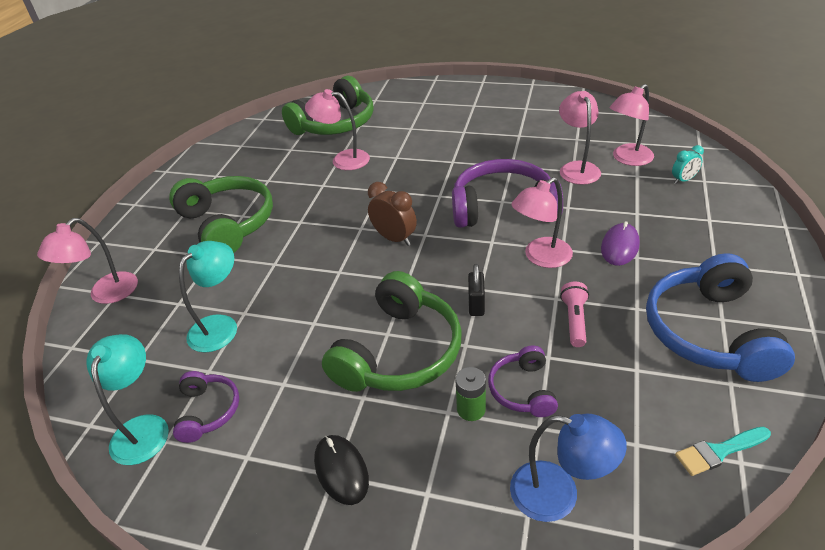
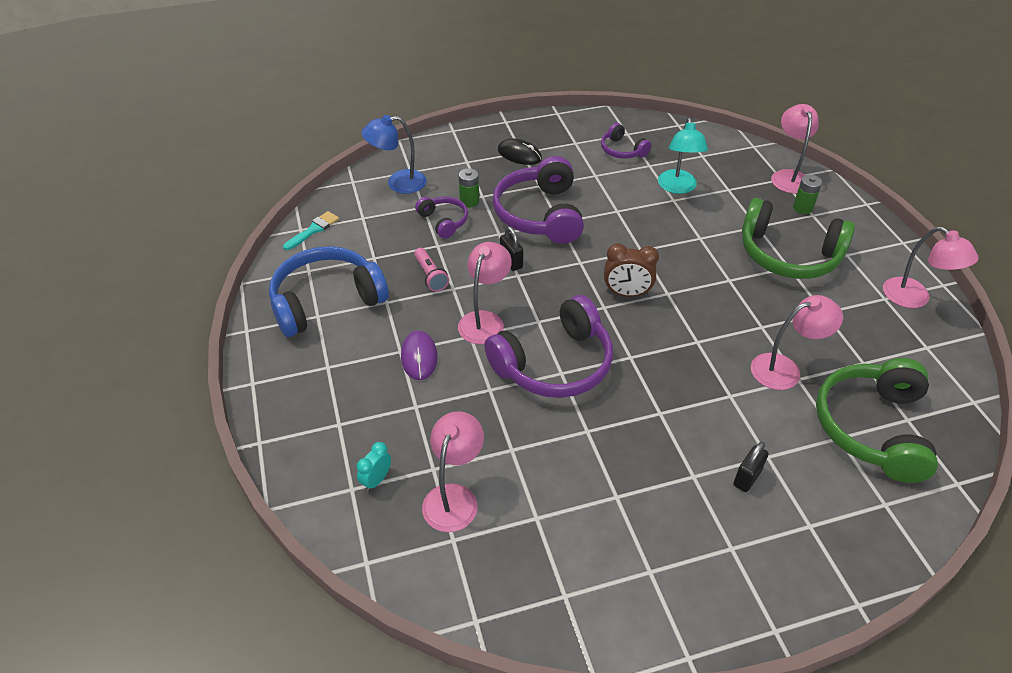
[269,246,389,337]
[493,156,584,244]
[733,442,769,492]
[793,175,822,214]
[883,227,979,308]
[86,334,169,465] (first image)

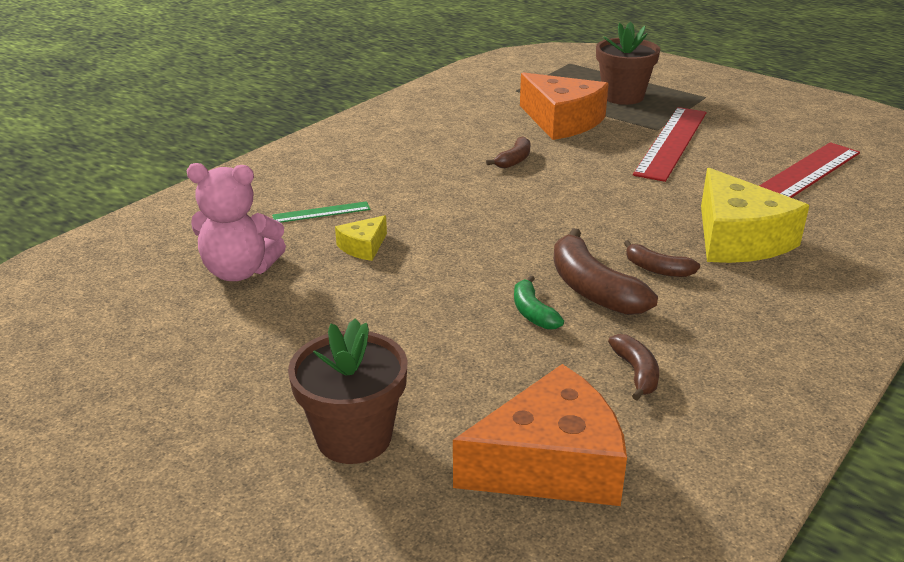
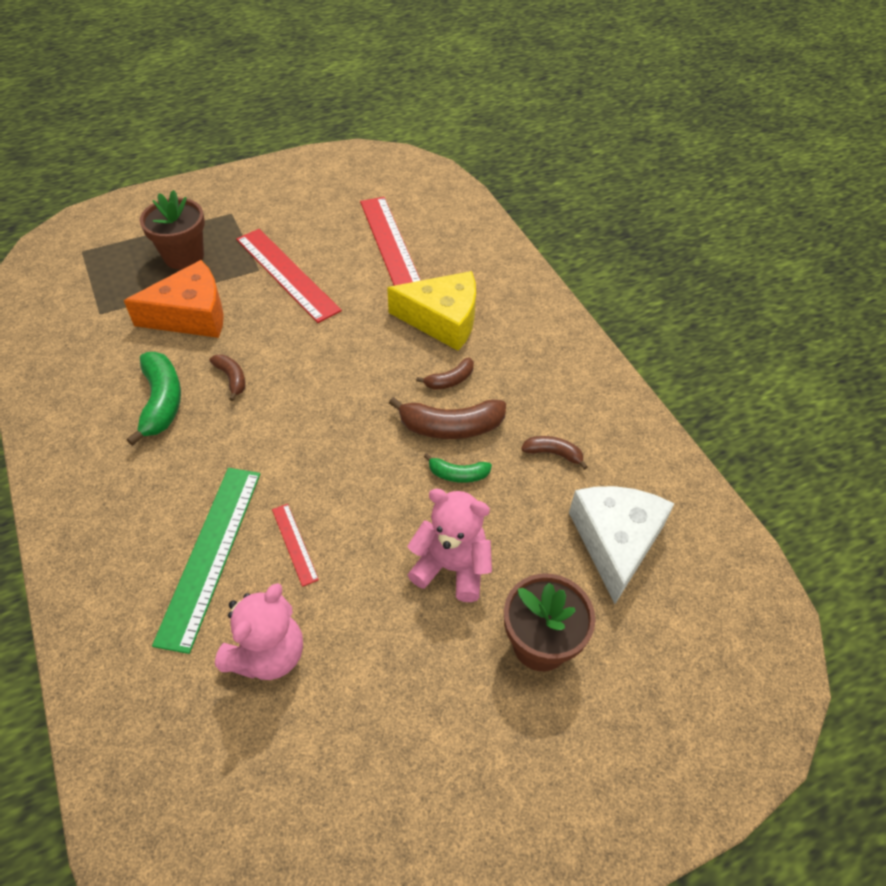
[126,352,181,446]
[152,468,260,654]
[272,504,319,587]
[407,488,492,602]
[569,486,675,604]

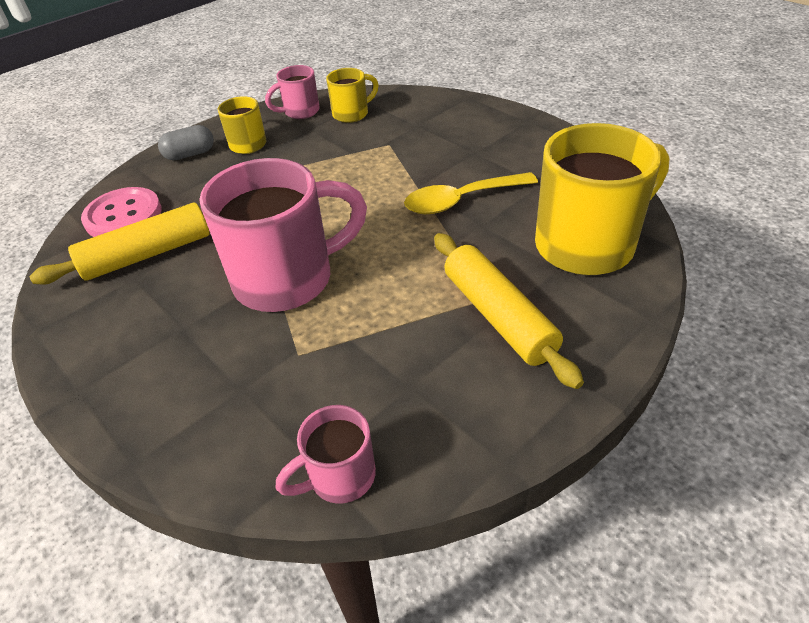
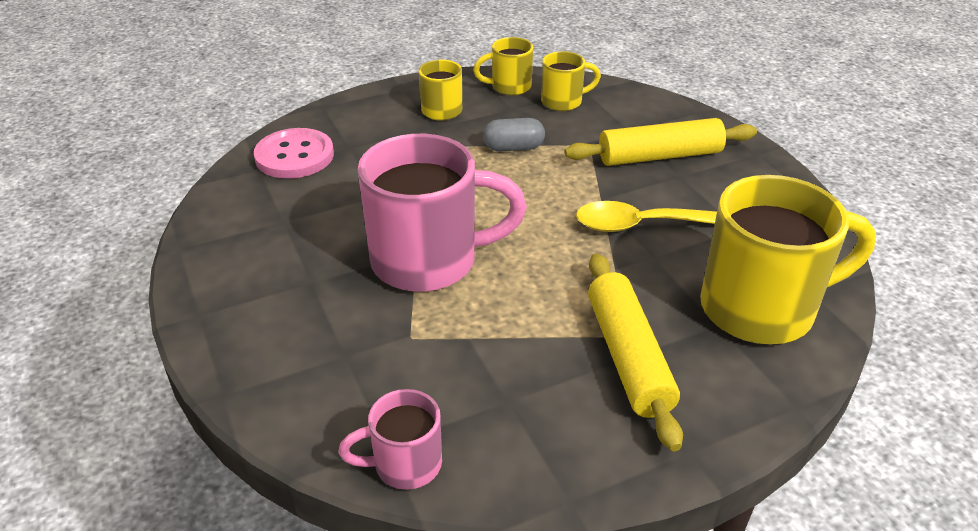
[473,37,534,96]
[483,118,545,151]
[565,118,757,166]

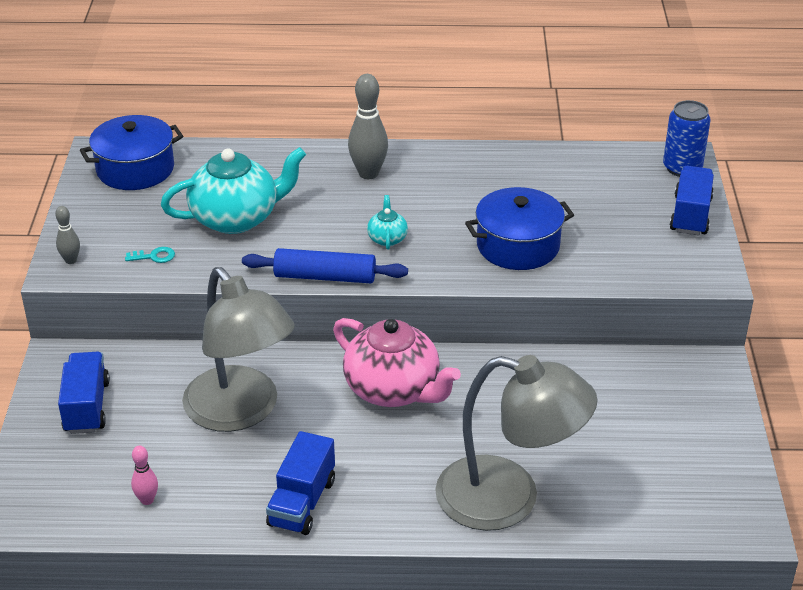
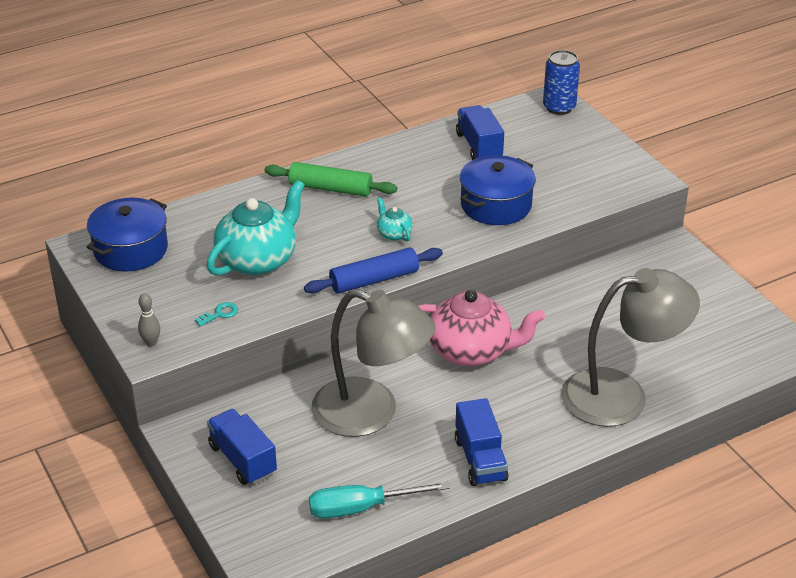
[264,162,397,197]
[309,482,449,519]
[456,105,504,160]

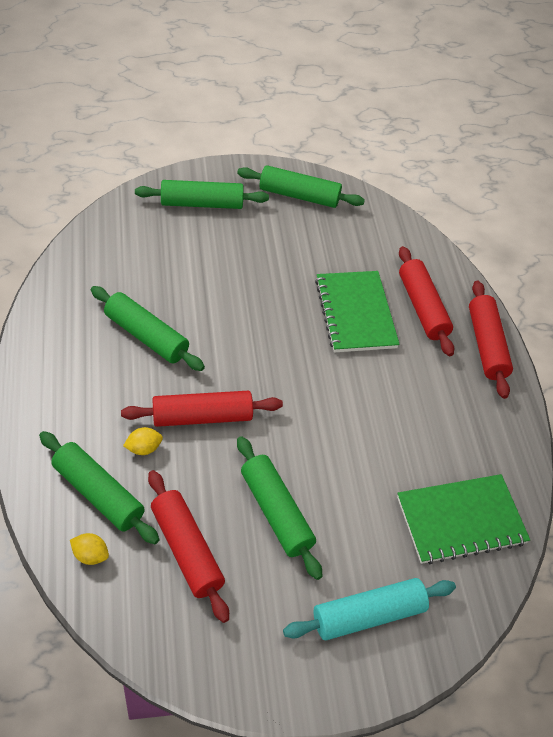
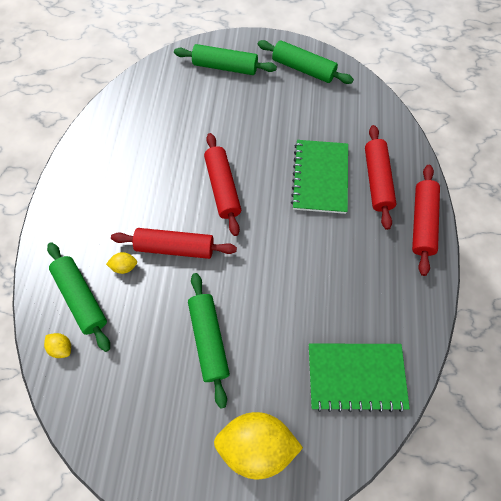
[204,133,241,236]
[214,412,303,479]
[91,286,205,371] (first image)

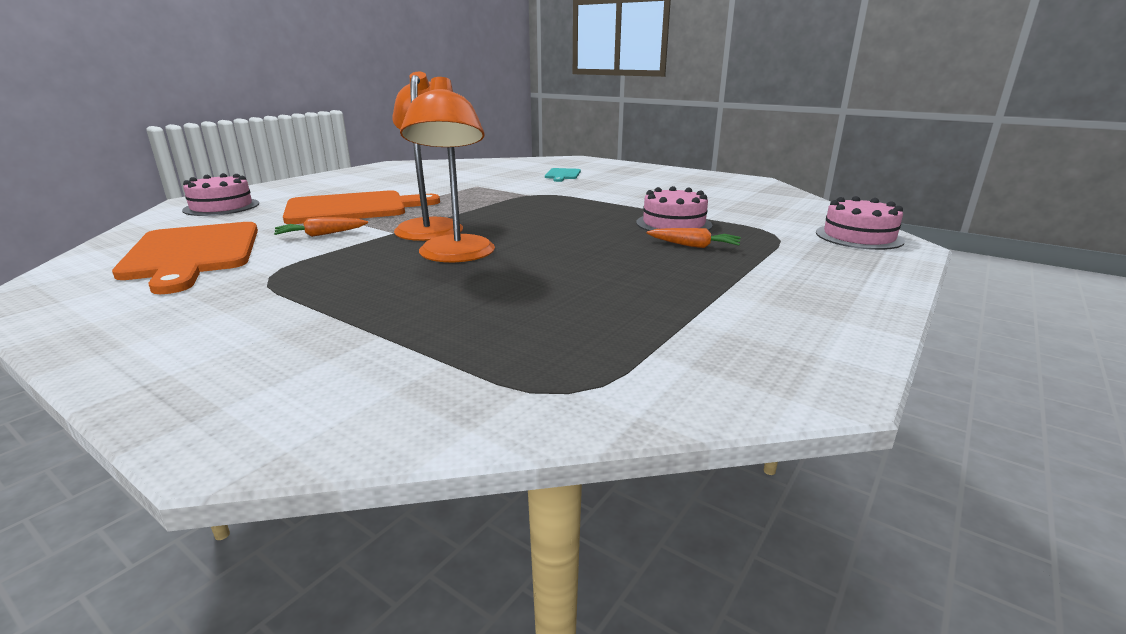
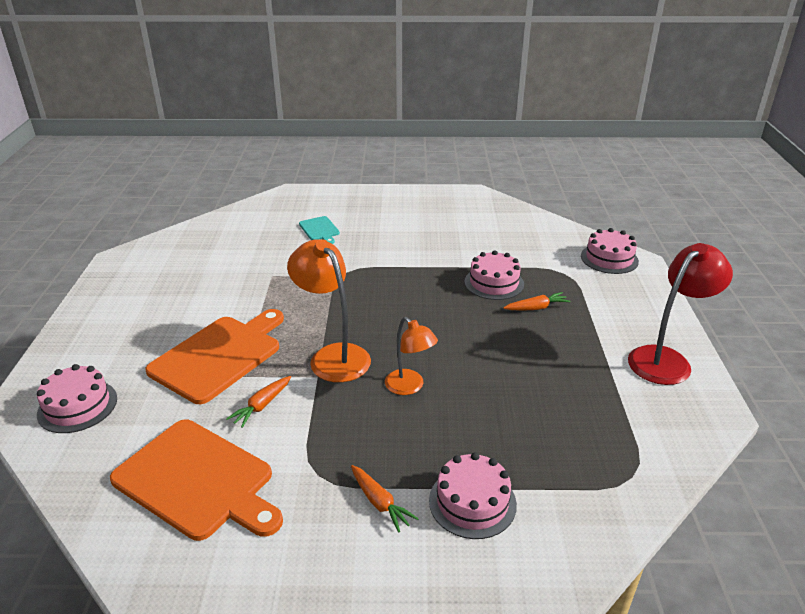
[351,465,419,533]
[385,317,438,395]
[429,452,517,539]
[628,243,733,385]

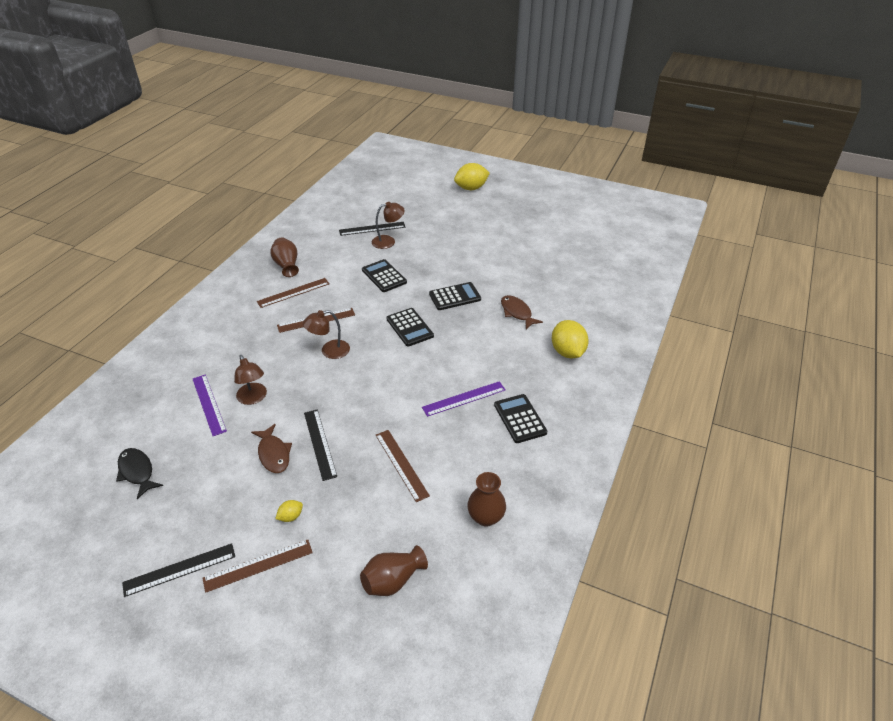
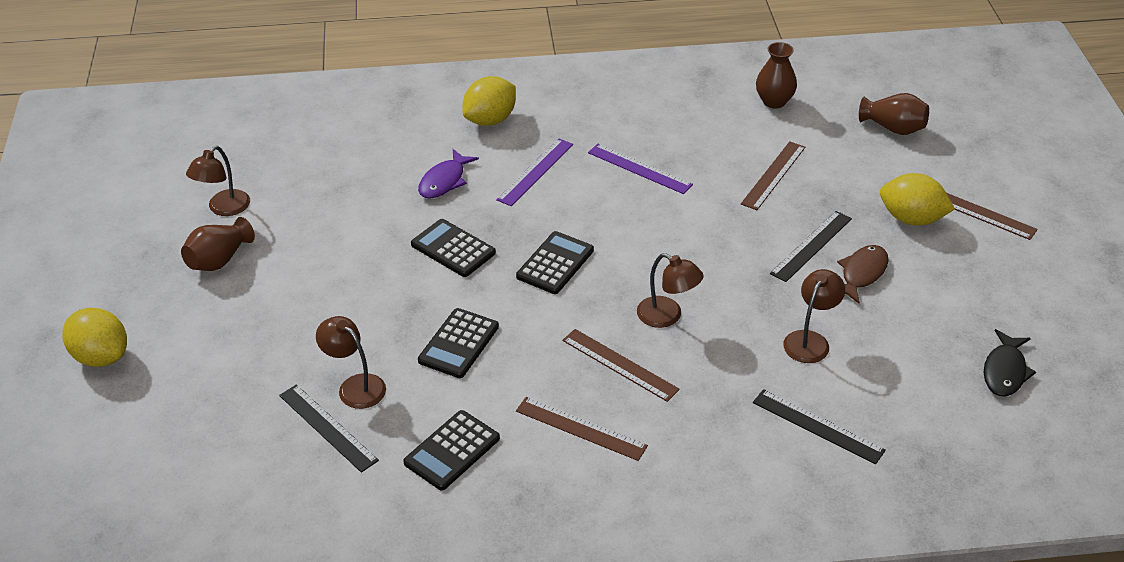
[181,217,255,271]
[186,146,250,216]
[403,410,500,490]
[418,149,479,199]
[496,138,573,206]
[753,389,886,464]
[880,173,955,226]

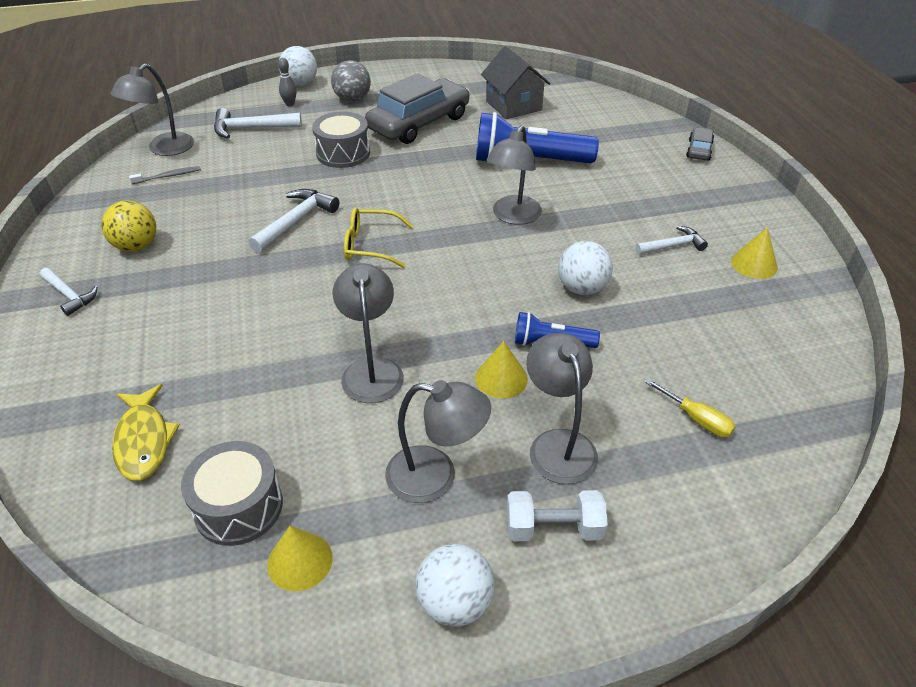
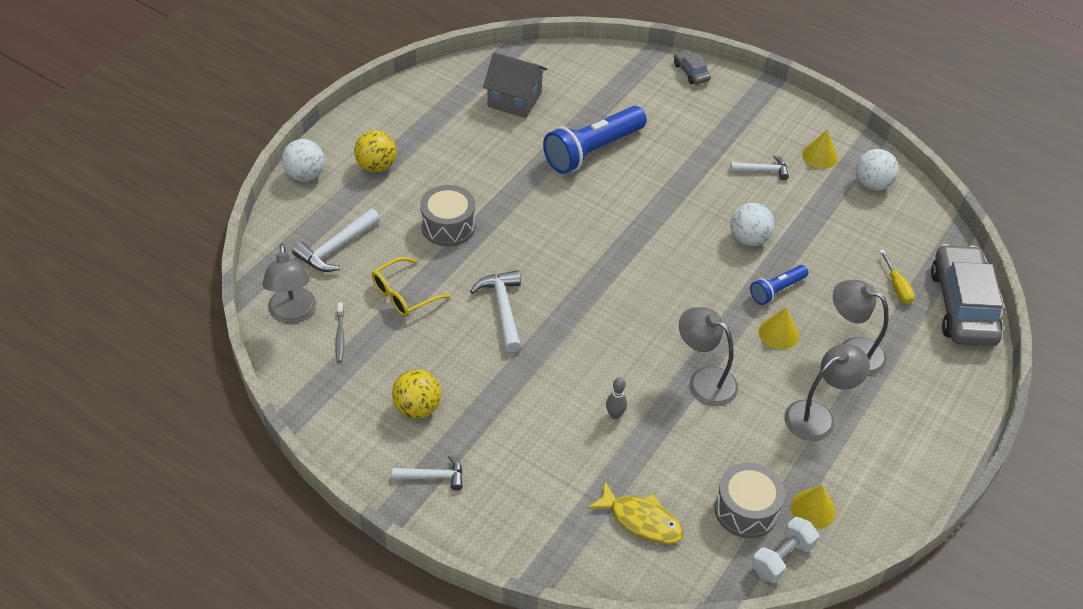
[335,302,344,362]
[354,130,396,173]
[371,257,450,317]
[606,377,627,419]
[730,155,789,180]
[752,517,819,583]
[856,149,899,191]
[879,250,915,304]
[931,244,1003,346]
[487,125,542,225] (first image)

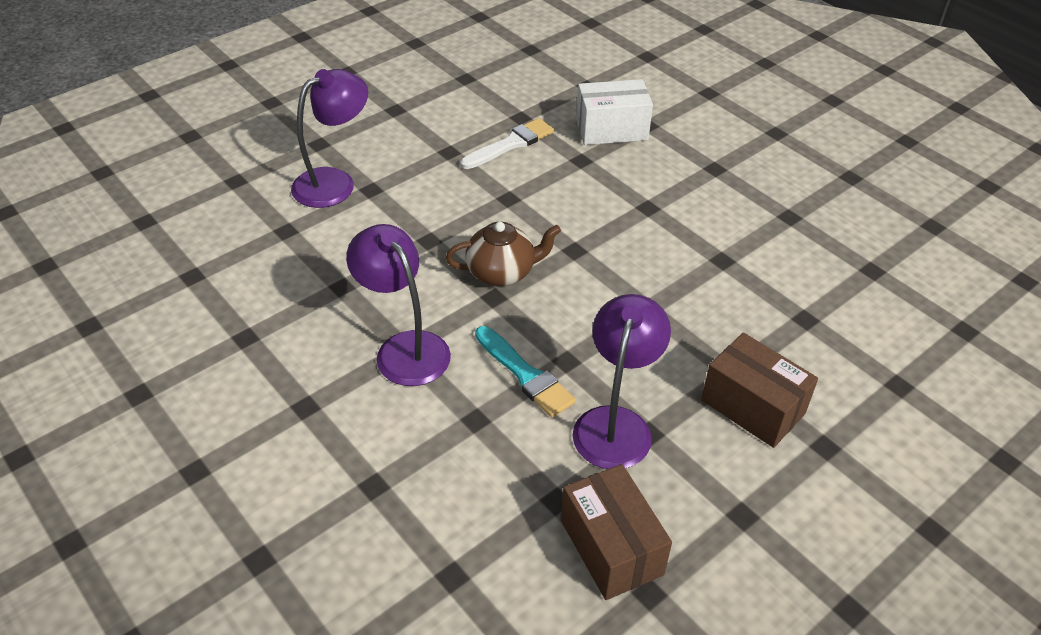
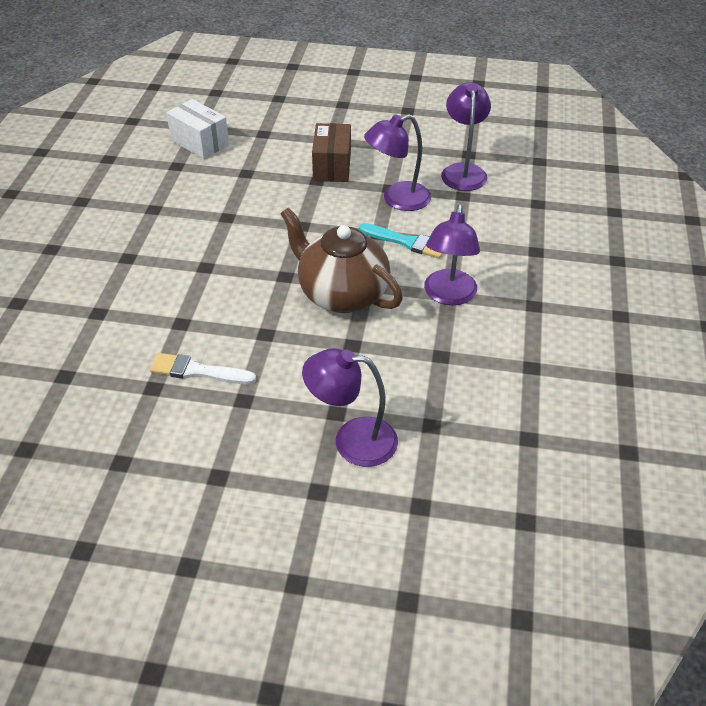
[166,99,229,159]
[281,207,403,313]
[359,223,443,259]
[441,82,491,191]

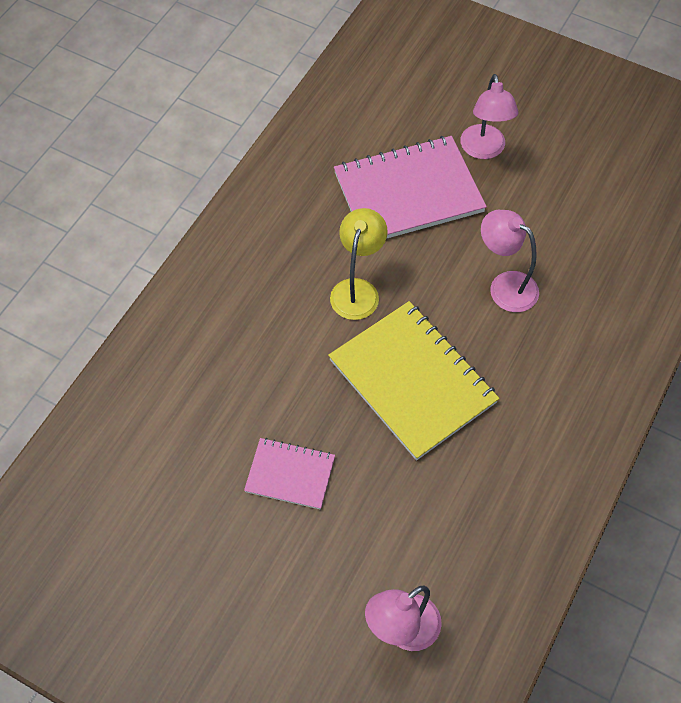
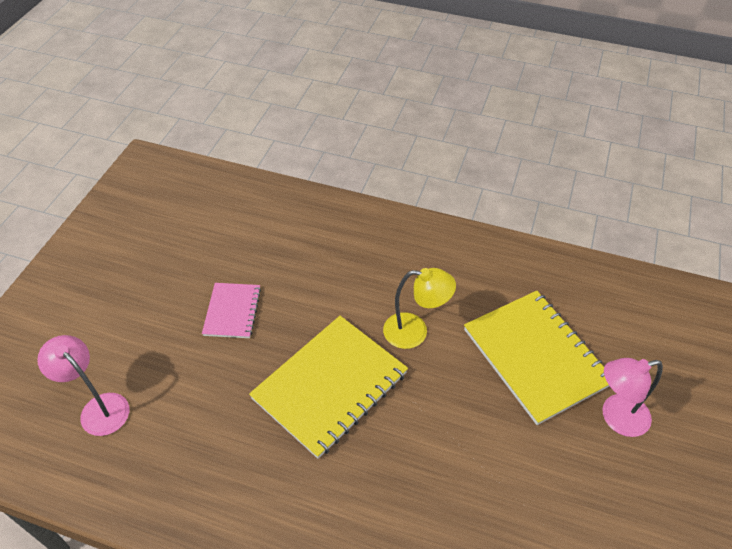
[464,291,609,425]
[481,210,539,312] (first image)

